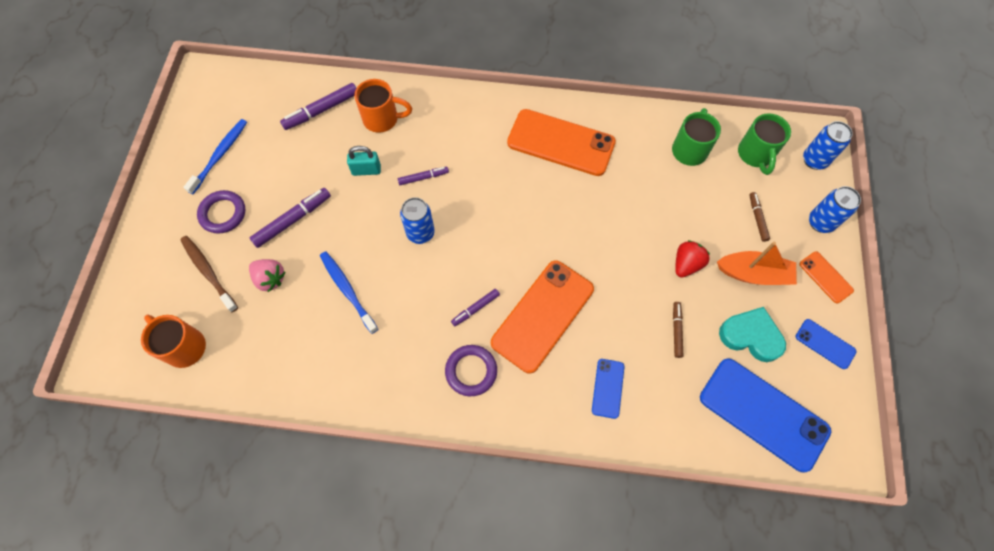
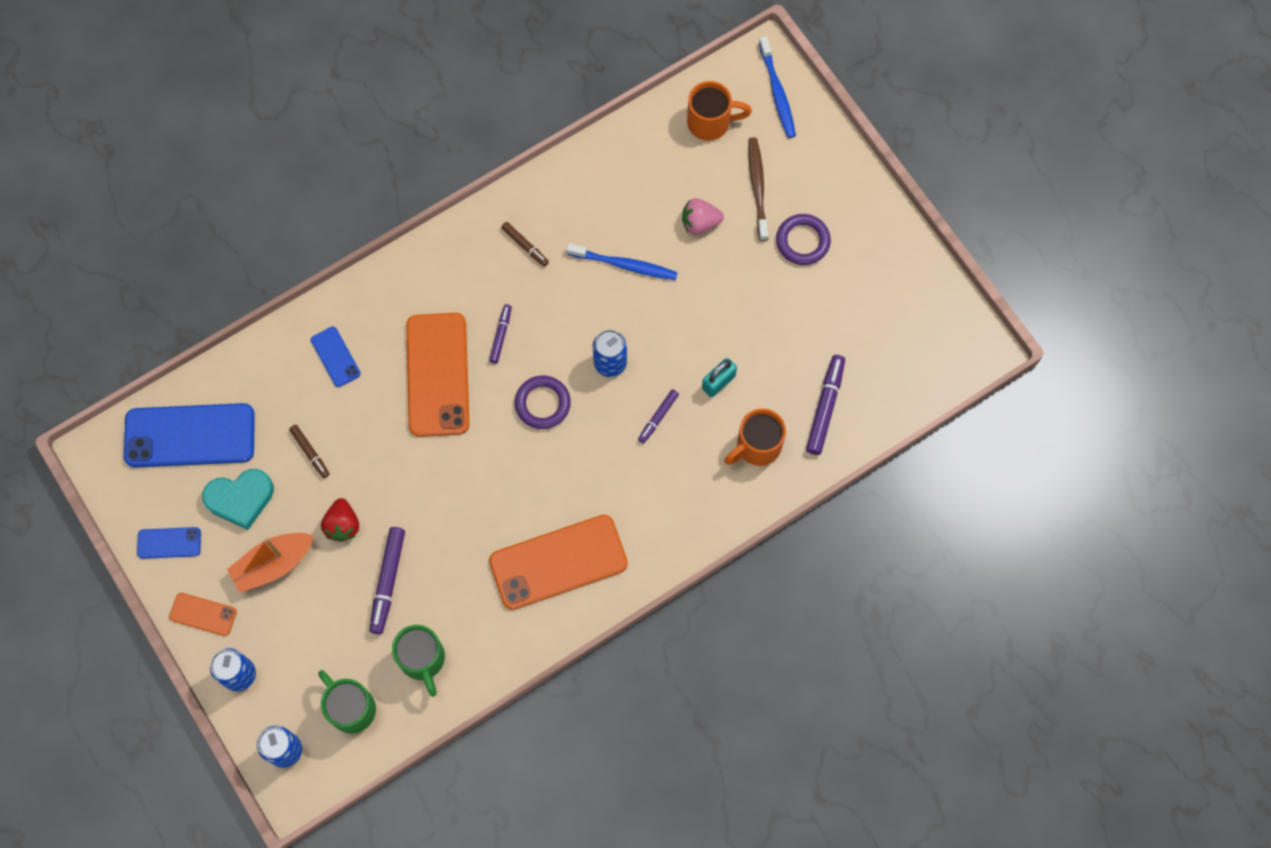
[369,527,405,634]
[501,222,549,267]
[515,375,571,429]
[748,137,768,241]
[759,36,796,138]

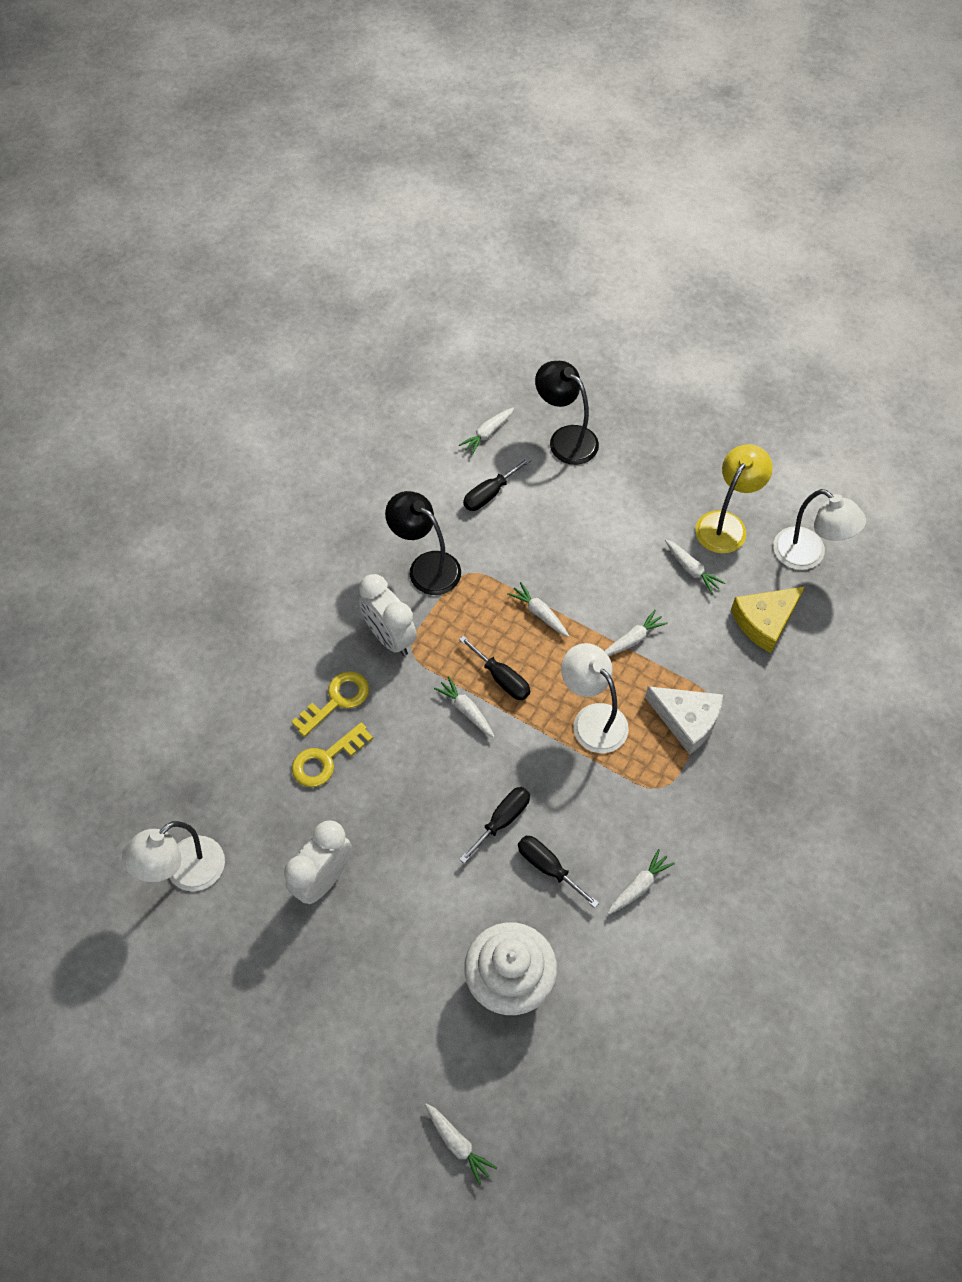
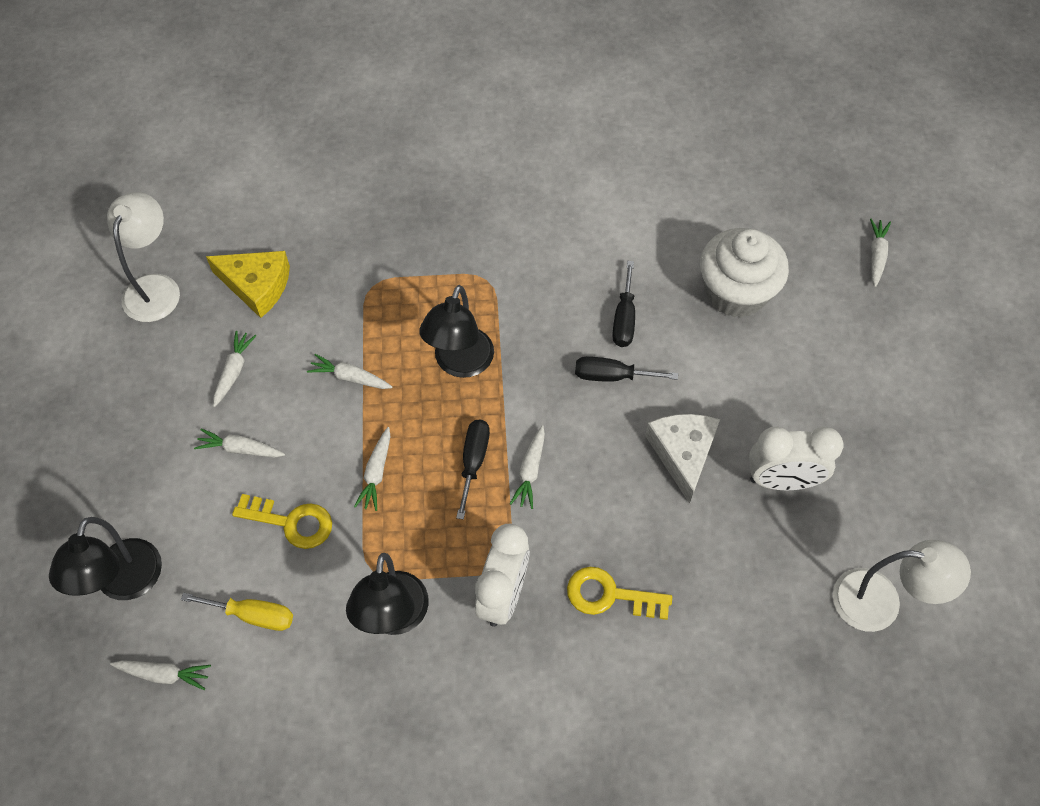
[181,593,293,631]
[194,429,285,457]
[232,494,332,549]
[419,285,494,378]
[645,414,720,504]
[695,444,773,554] (first image)

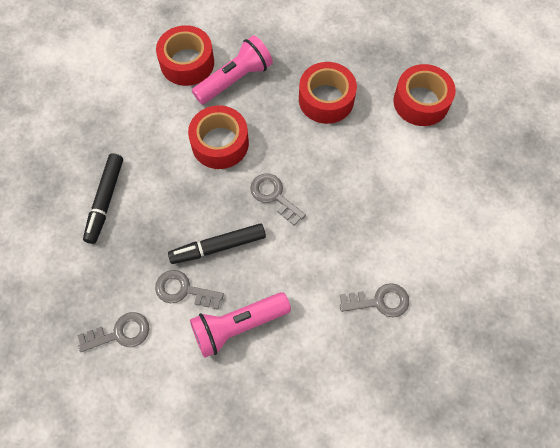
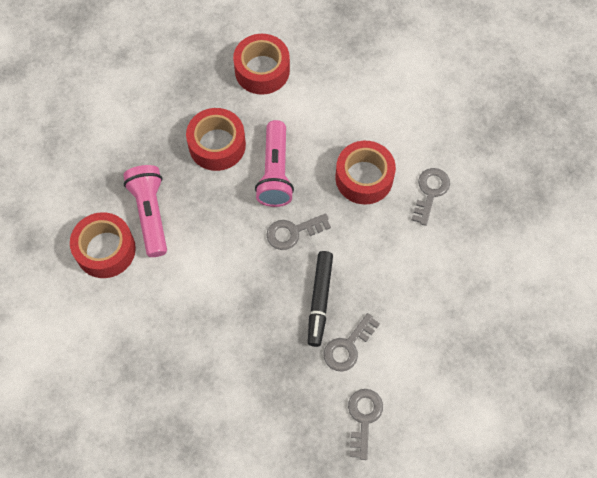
[255,120,294,207]
[336,141,396,204]
[83,153,123,244] (first image)

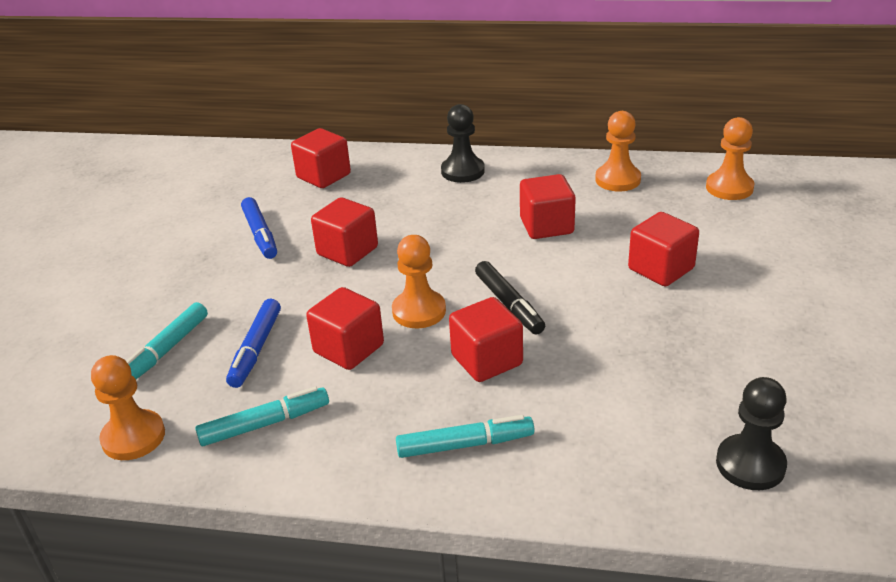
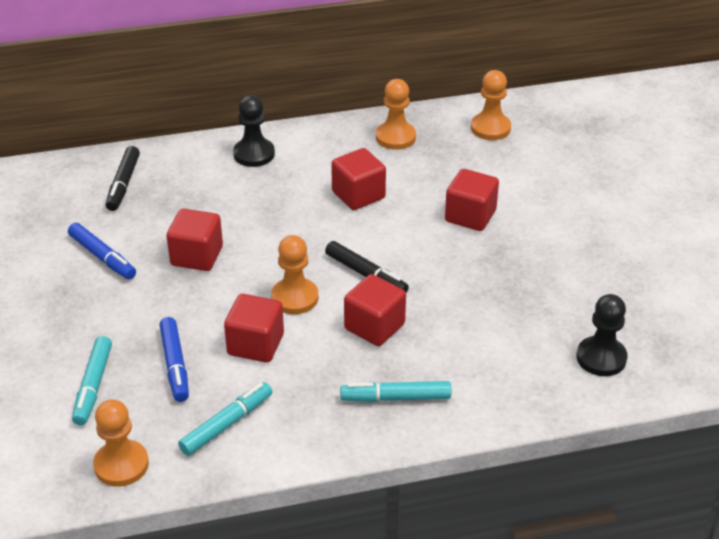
[106,146,140,211]
[340,381,451,402]

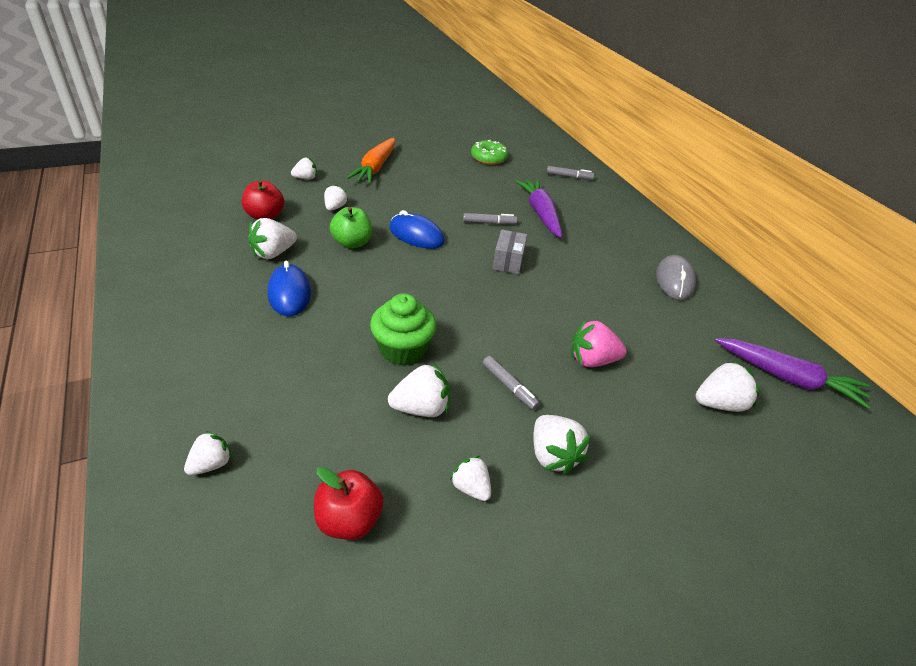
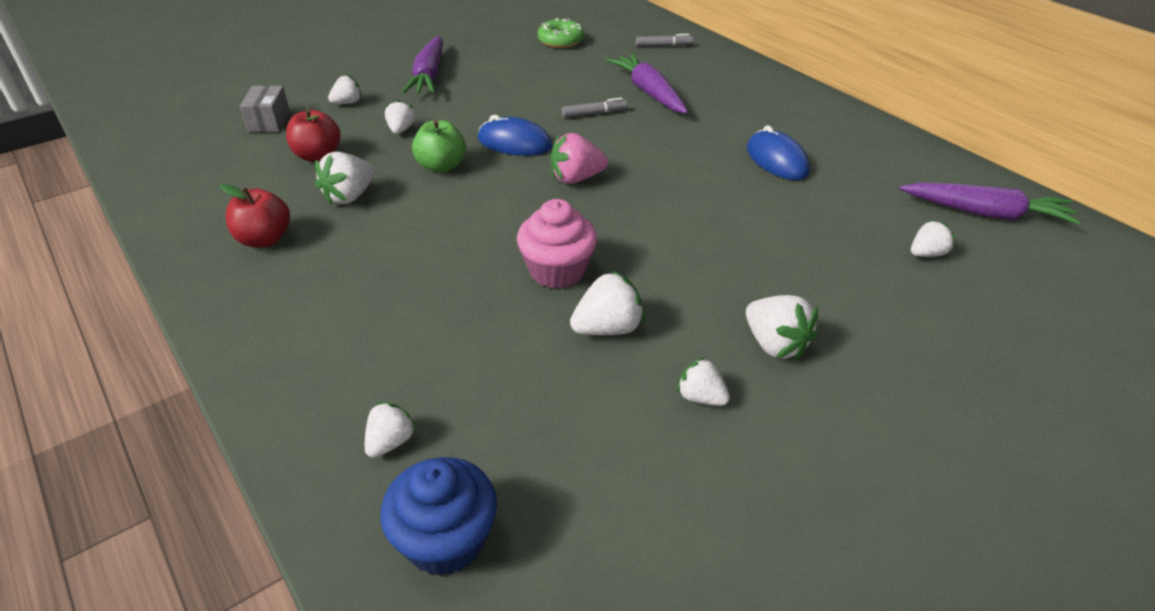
[220,184,290,248]
[240,86,290,132]
[381,457,497,576]
[402,36,443,94]
[517,199,597,289]
[550,133,608,184]
[747,125,810,180]
[911,220,956,257]
[483,356,540,410] (first image)
[656,255,696,300] (first image)

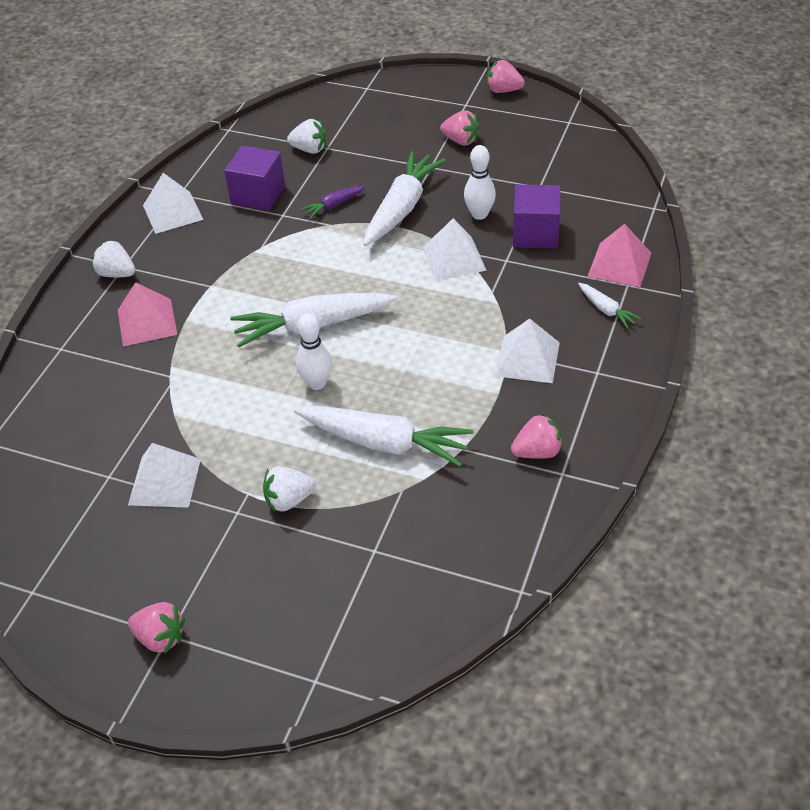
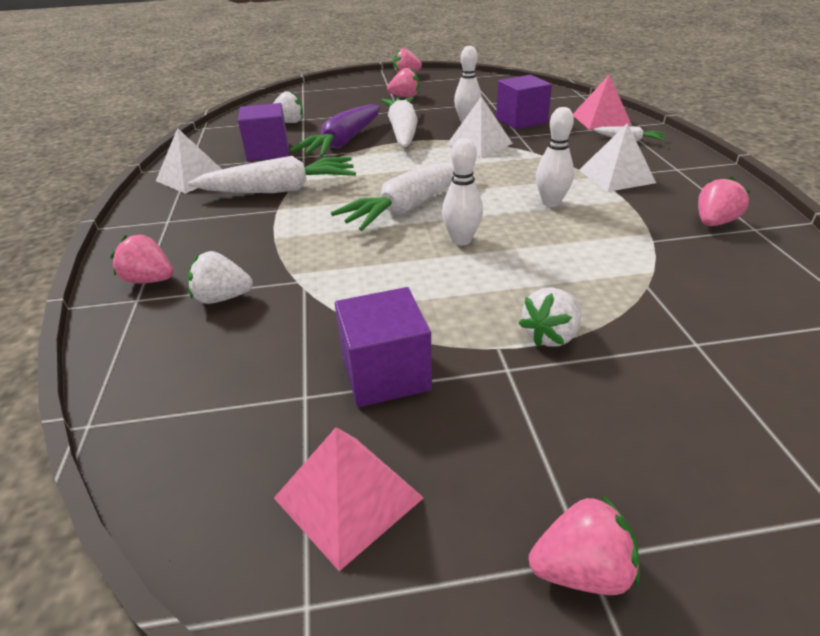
[110,235,173,283]
[188,156,356,193]
[188,251,253,304]
[274,427,424,571]
[290,104,380,157]
[335,287,432,407]
[536,107,574,207]

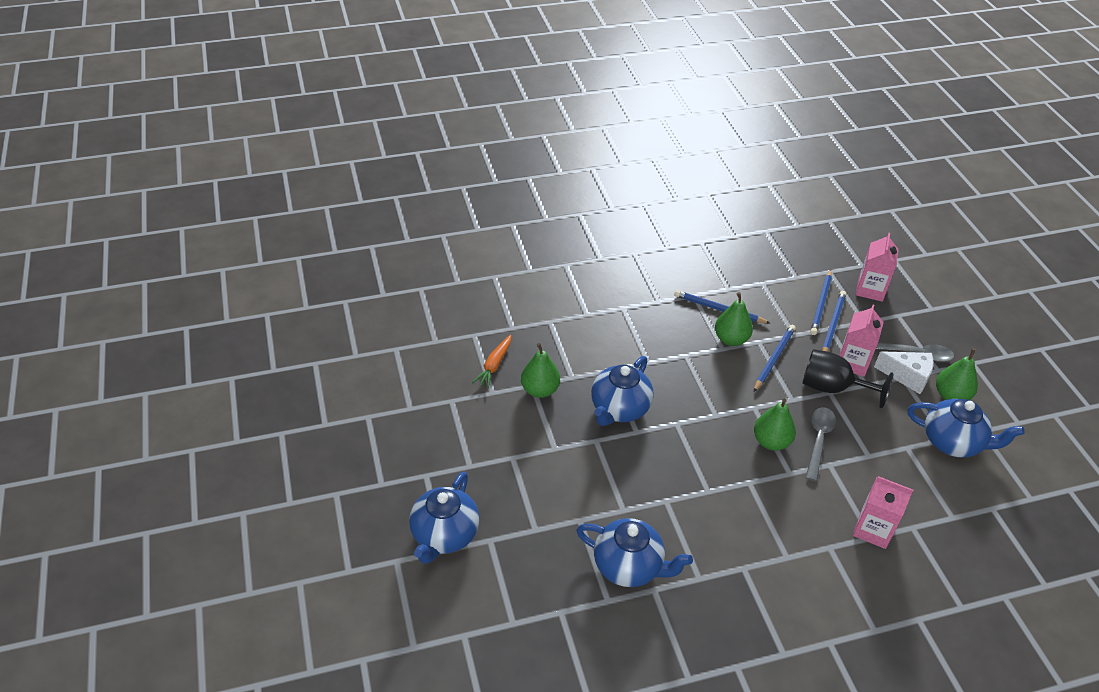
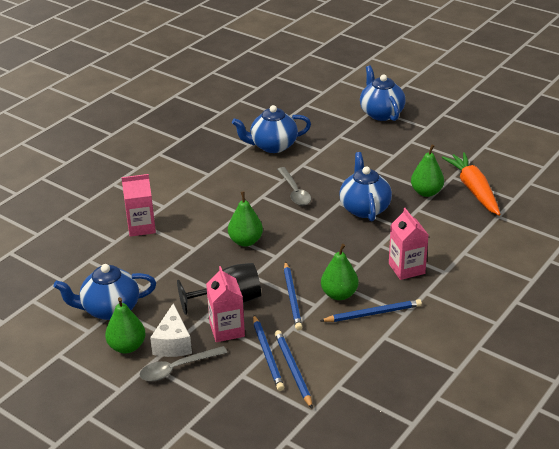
[150,303,192,357]
[277,167,311,206]
[389,208,428,280]
[442,152,501,216]

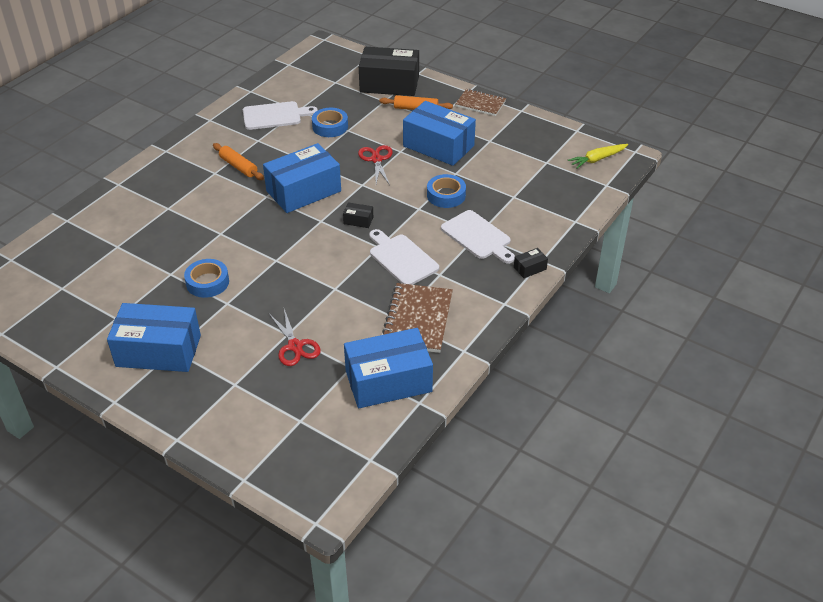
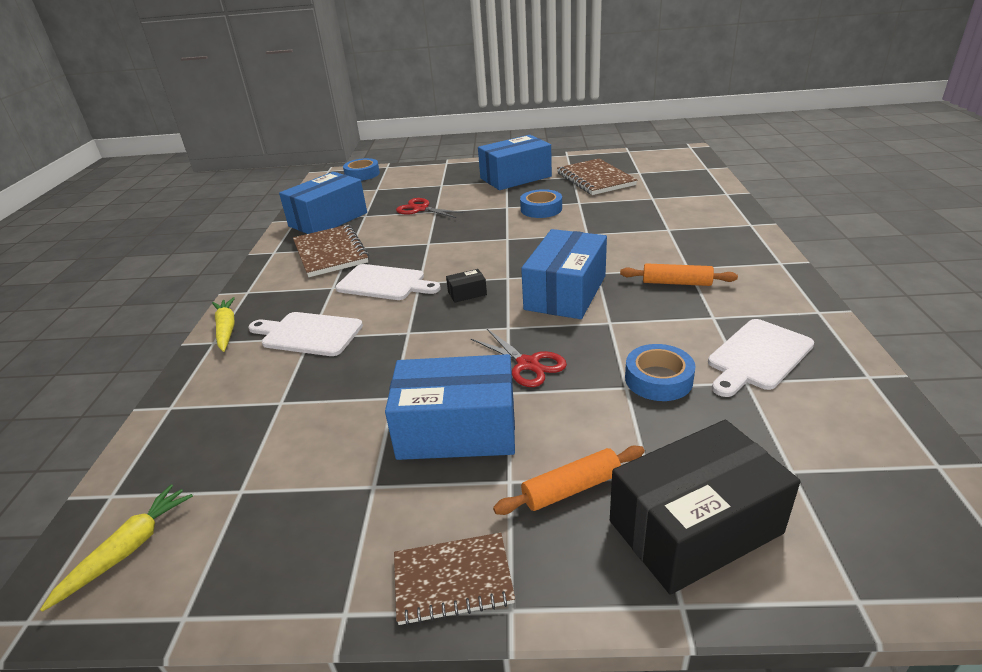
[212,297,235,352]
[343,158,380,181]
[557,159,637,195]

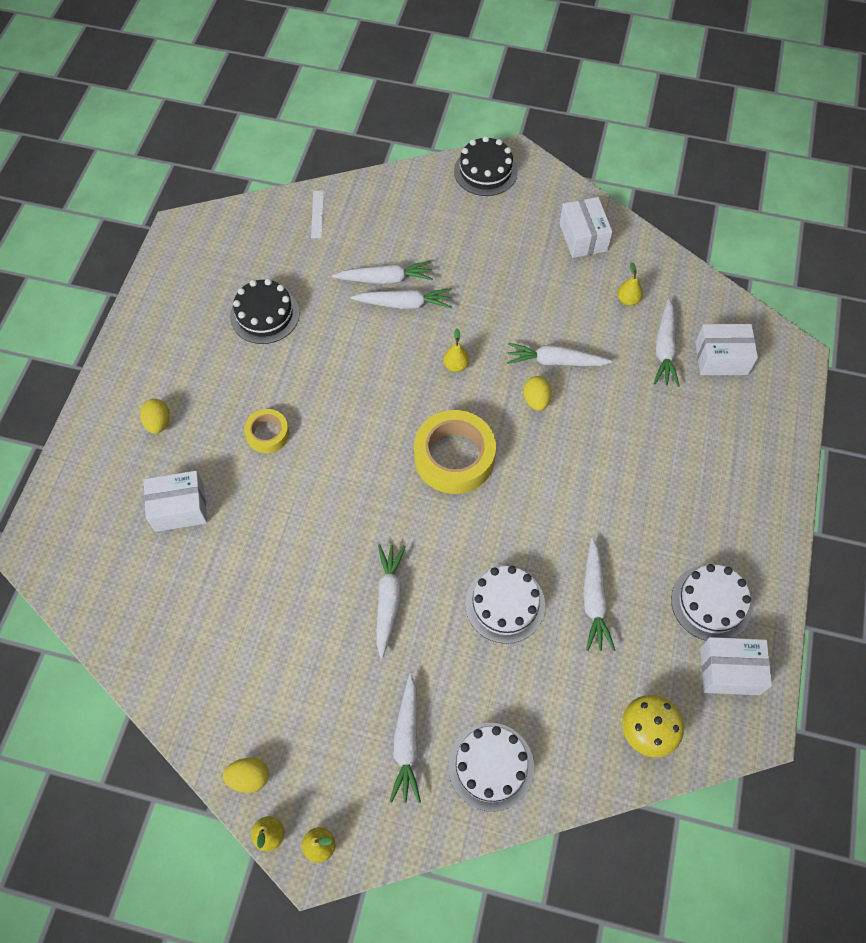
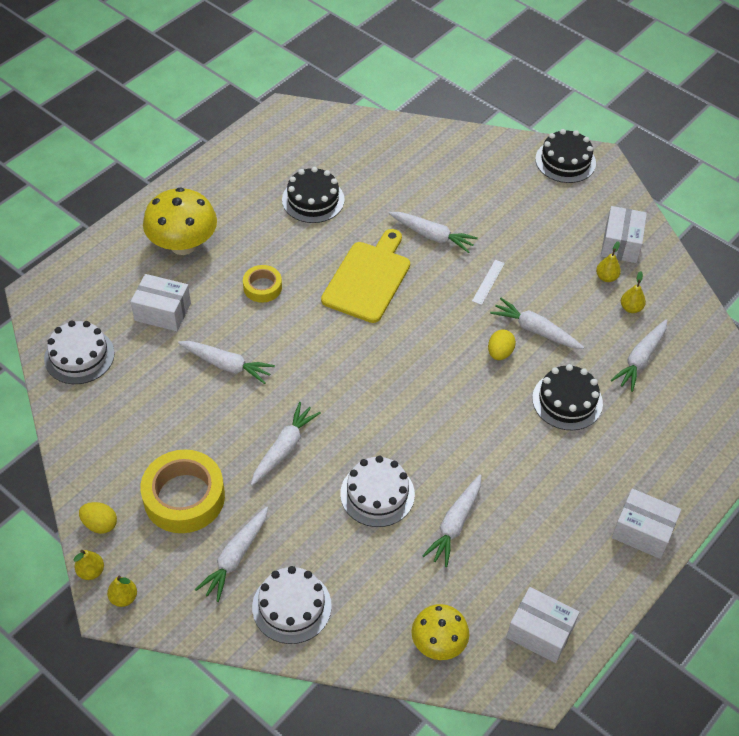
[44,320,115,384]
[140,449,225,533]
[143,187,217,255]
[178,341,275,384]
[321,229,410,323]
[472,260,505,305]
[532,364,603,431]
[596,241,621,282]
[612,489,681,559]

